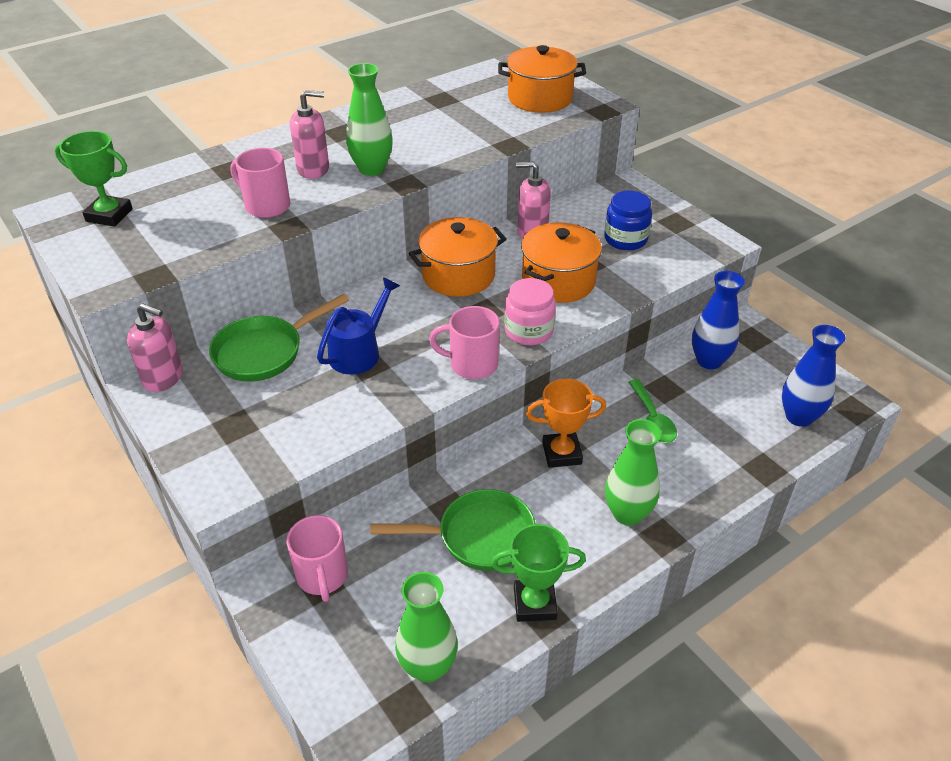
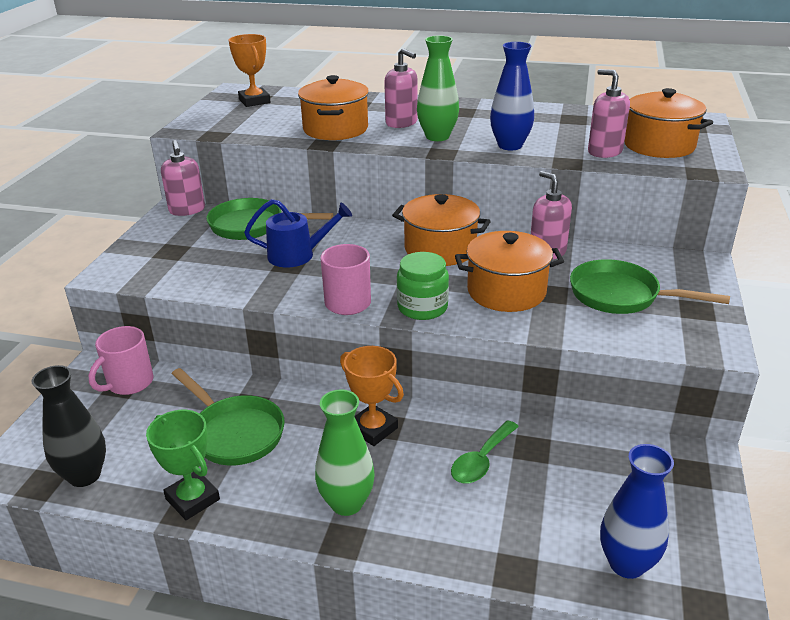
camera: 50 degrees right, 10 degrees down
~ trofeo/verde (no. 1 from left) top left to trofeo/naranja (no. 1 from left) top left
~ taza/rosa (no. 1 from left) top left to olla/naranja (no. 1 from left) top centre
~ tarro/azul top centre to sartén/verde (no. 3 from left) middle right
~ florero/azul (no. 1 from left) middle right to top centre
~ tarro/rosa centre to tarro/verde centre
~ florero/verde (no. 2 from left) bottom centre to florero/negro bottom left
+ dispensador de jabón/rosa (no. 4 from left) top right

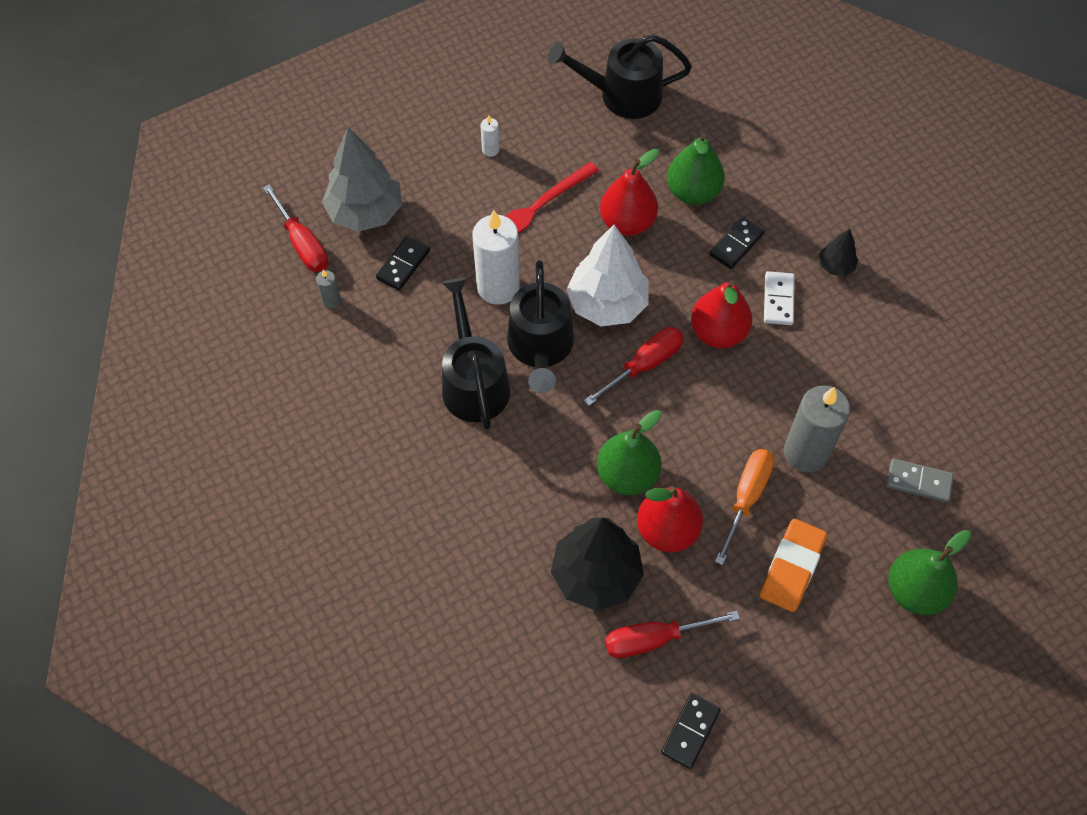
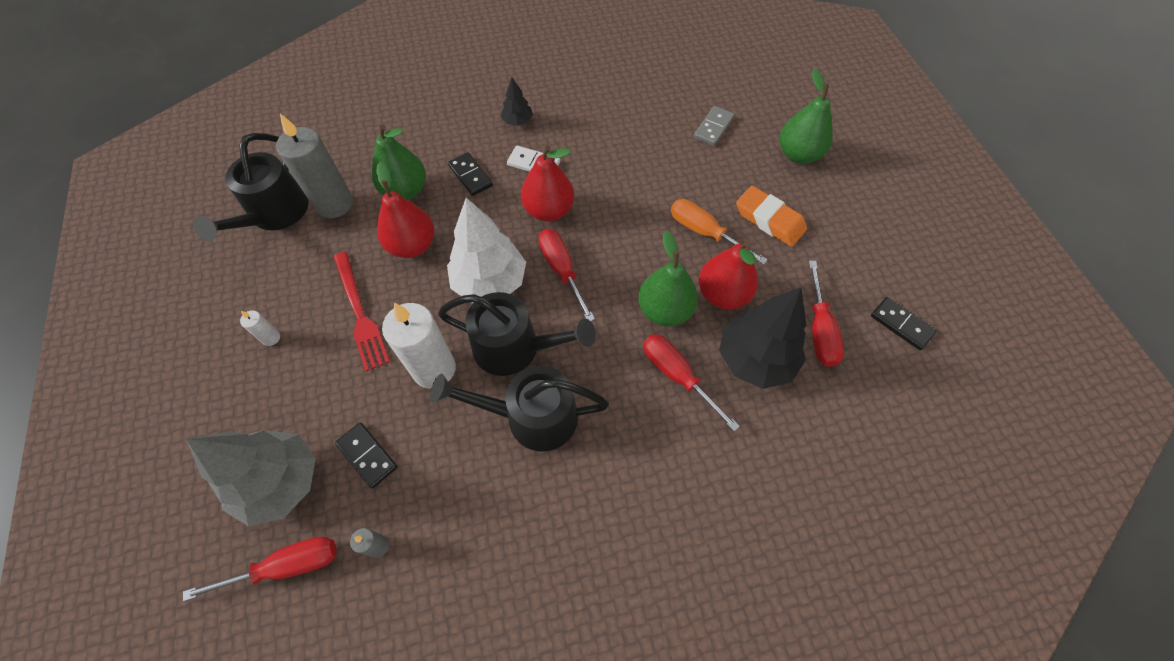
camera: 75 degrees left, 0 degrees up
~ vela/gris (no. 2 from left in the first image) middle right to vela/gris (no. 1 from left) top left
+ destornillador/rojo (no. 3 from left) centre

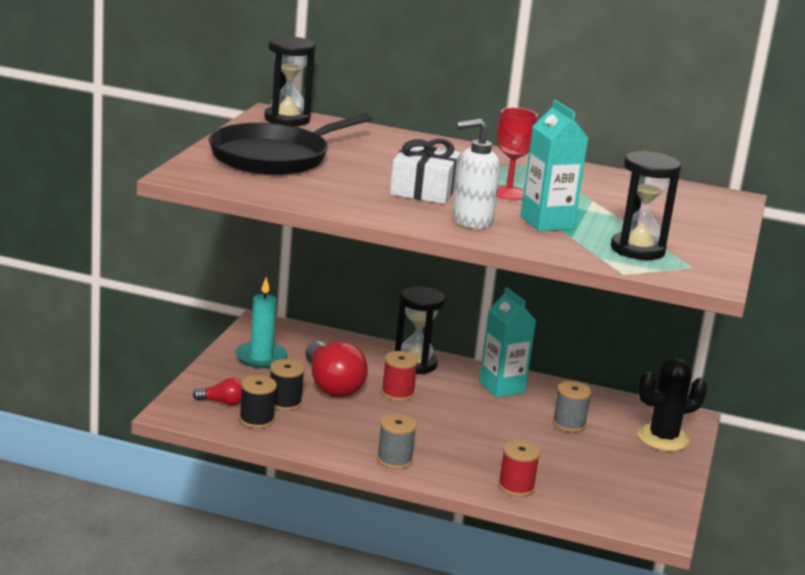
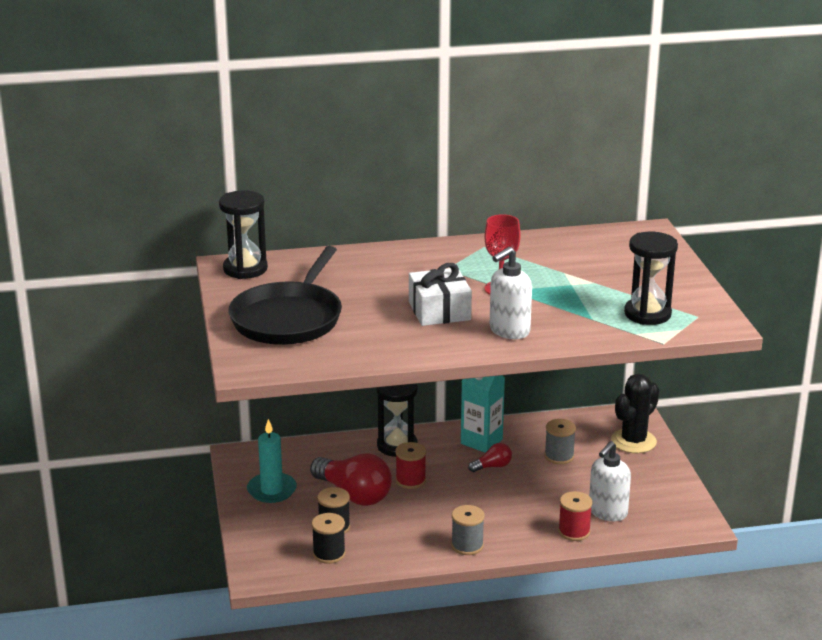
camera: 25 degrees left, 5 degrees up
- cartón de leche/turquesa (no. 2 from left) top right
~ bombilla/rojo (no. 1 from left in the first image) bottom left to bombilla/rojo (no. 2 from left) bottom centre
+ dispensador de jabón/blanco (no. 2 from left) bottom right

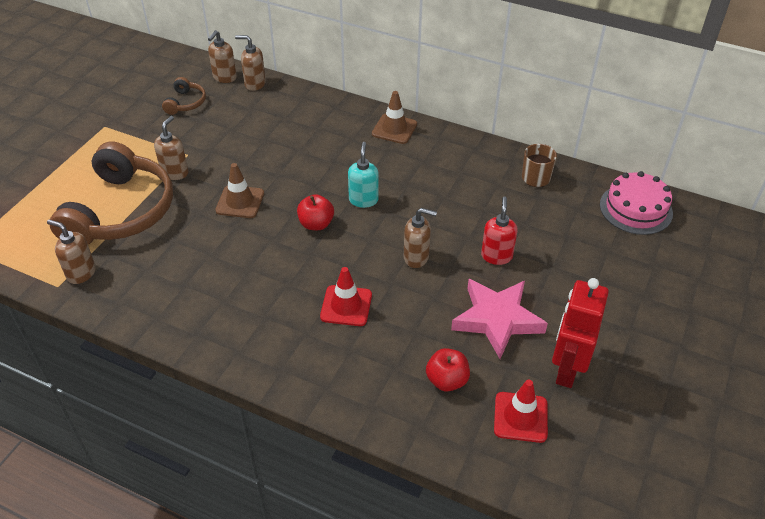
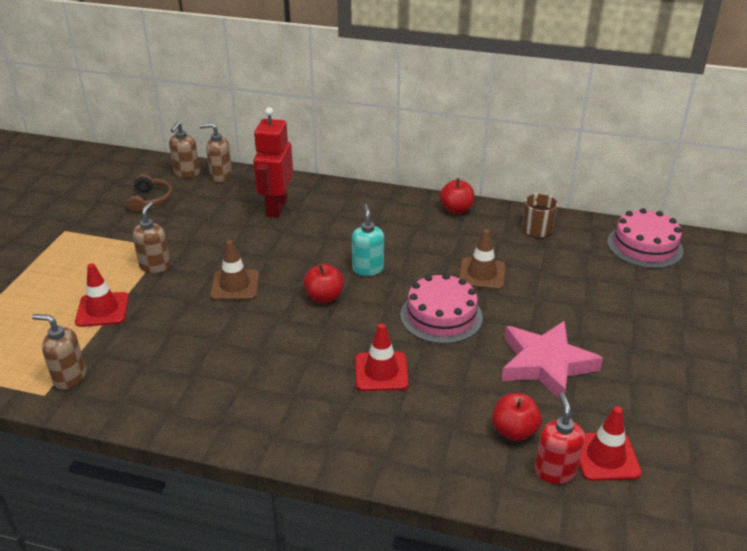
camera: 10 degrees left, 10 degrees down
~ cono de tráfico/marrón (no. 2 from left) top centre to centre
~ auriculares/marrón (no. 1 from left) middle left to cono de tráfico/rojo (no. 1 from left) middle left
~ dispensador de jabón/rojo centre to bottom right
~ dispensador de jabón/marrón (no. 5 from left) centre to tarta/rosa (no. 1 from left) centre
~ robot/rojo middle right to top centre
+ manzana/rojo (no. 2 from left) centre

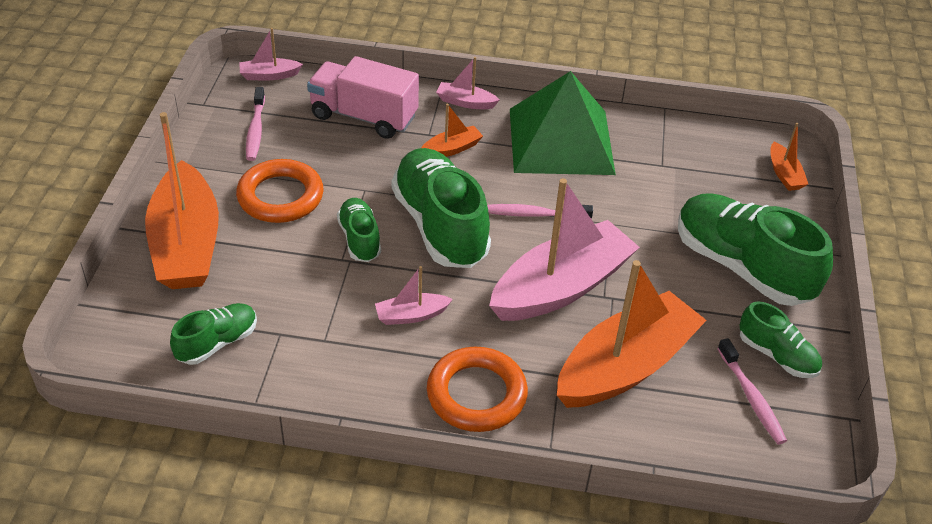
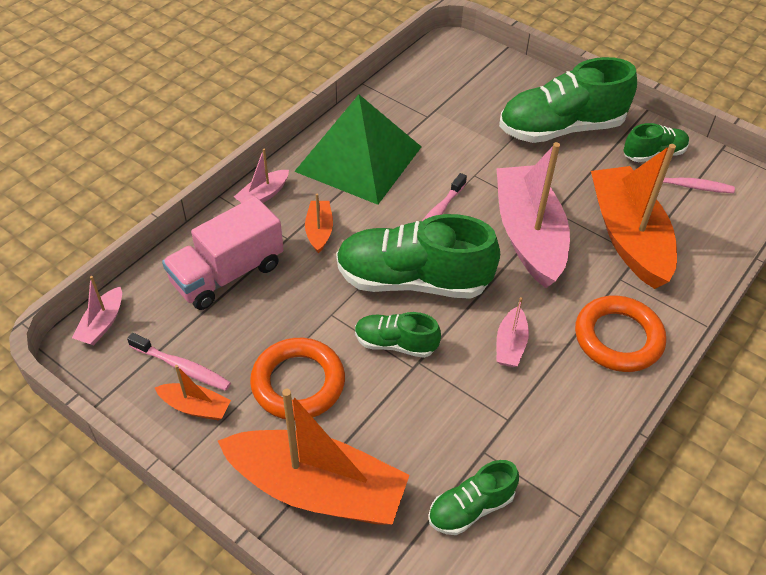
camera: 60 degrees left, 5 degrees up
~ barco/naranja (no. 4 from left in the first image) top right to barco/naranja (no. 1 from left) bottom left
~ zapato/verde (no. 1 from left in the first image) middle left = bottom centre 105 degrees counterclockwise

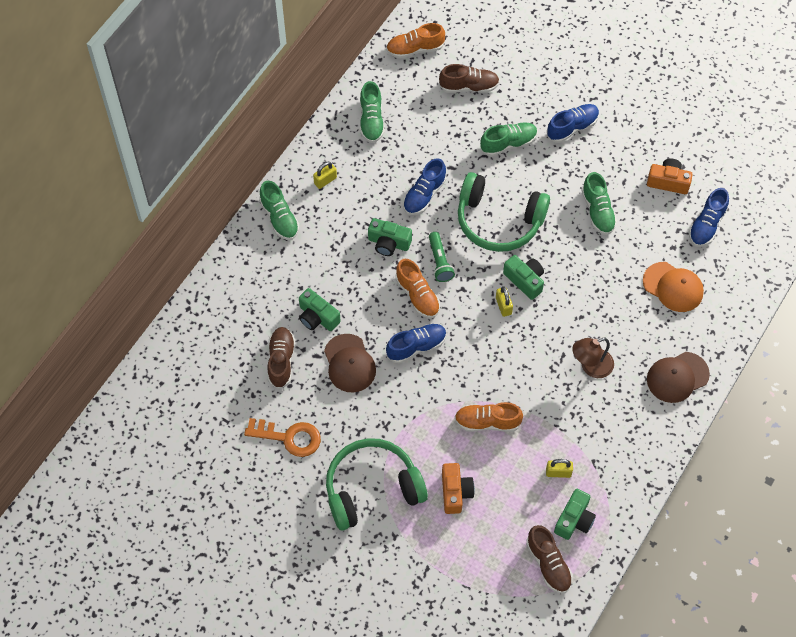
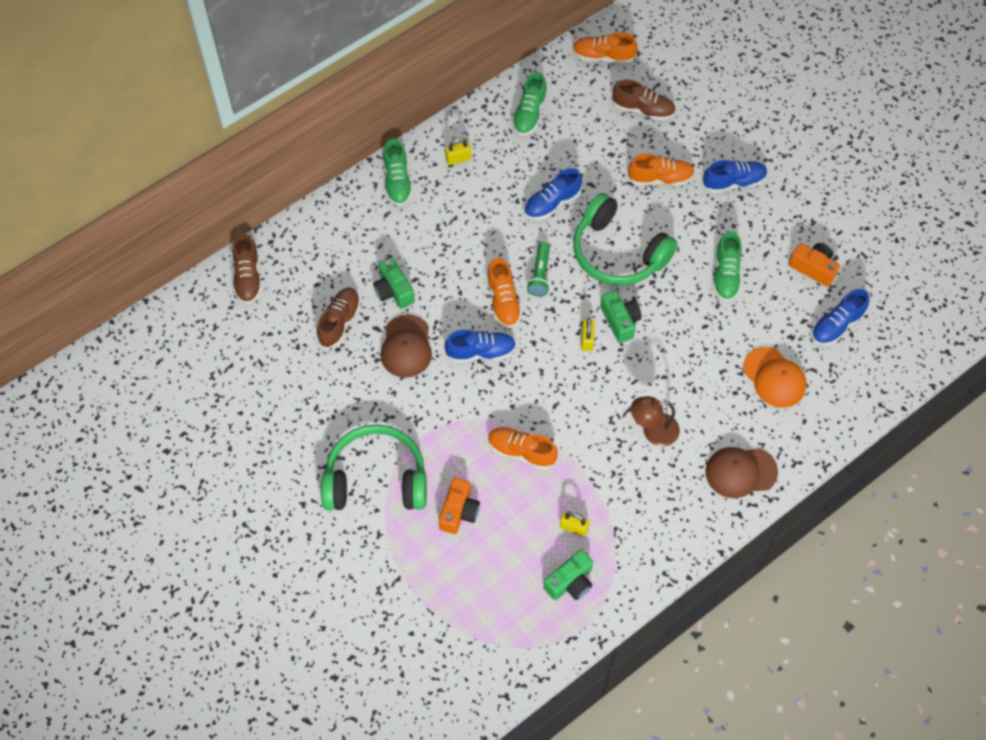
camera: 20 degrees right, 0 degrees up
~ zapato/verde (no. 3 from left) top centre to zapato/naranja (no. 4 from left) top right
- cámara/verde (no. 2 from left) centre
- llave/naranja bottom centre
~ zapato/marrón (no. 3 from left in the first image) bottom right to zapato/marrón (no. 1 from left) middle left

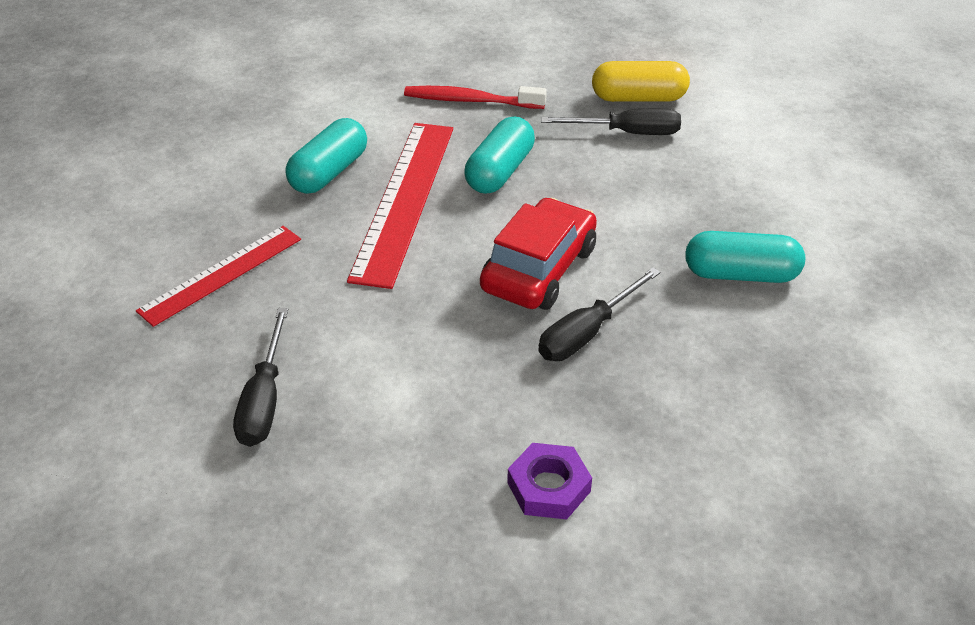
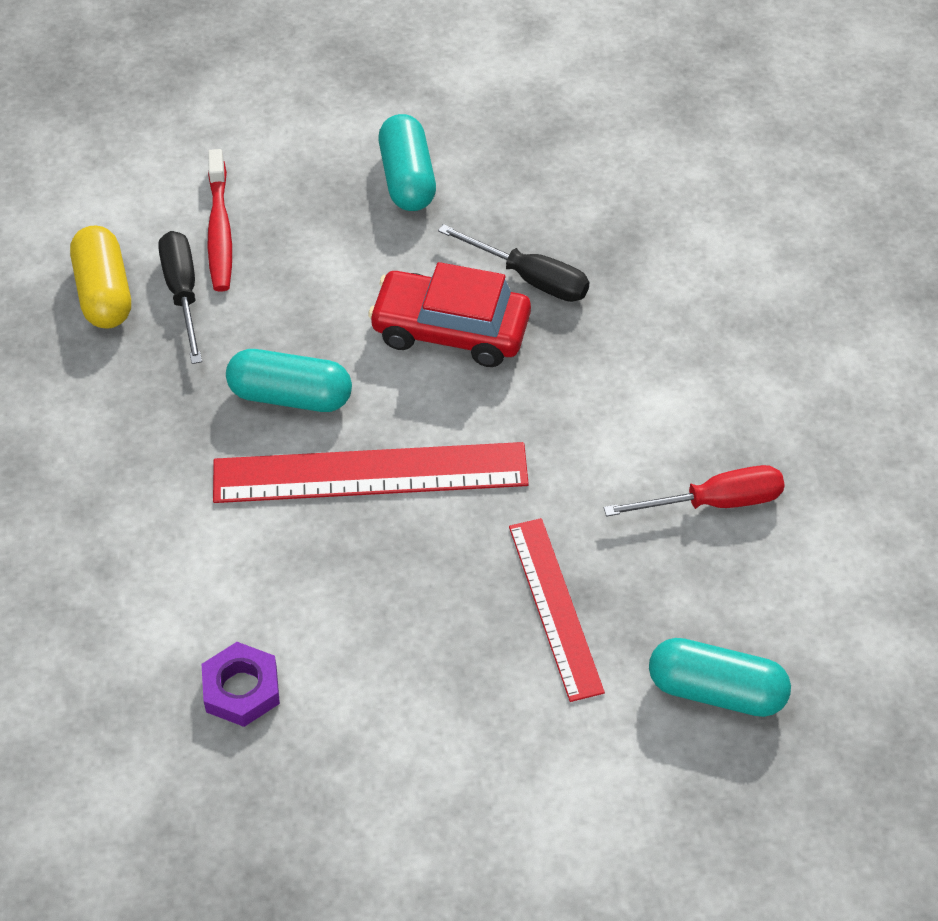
camera: 105 degrees left, 10 degrees up
~ cepillo de dientes/rojo top centre to top left
~ cápsula/turquesa (no. 1 from left in the first image) top centre to cápsula/turquesa (no. 3 from left) bottom right
~ regla/rojo (no. 1 from left in the first image) middle left = centre 45 degrees clockwise
~ destornillador/negro (no. 1 from left) middle left to destornillador/rojo middle right
~ tuerca/morado bottom centre to bottom left

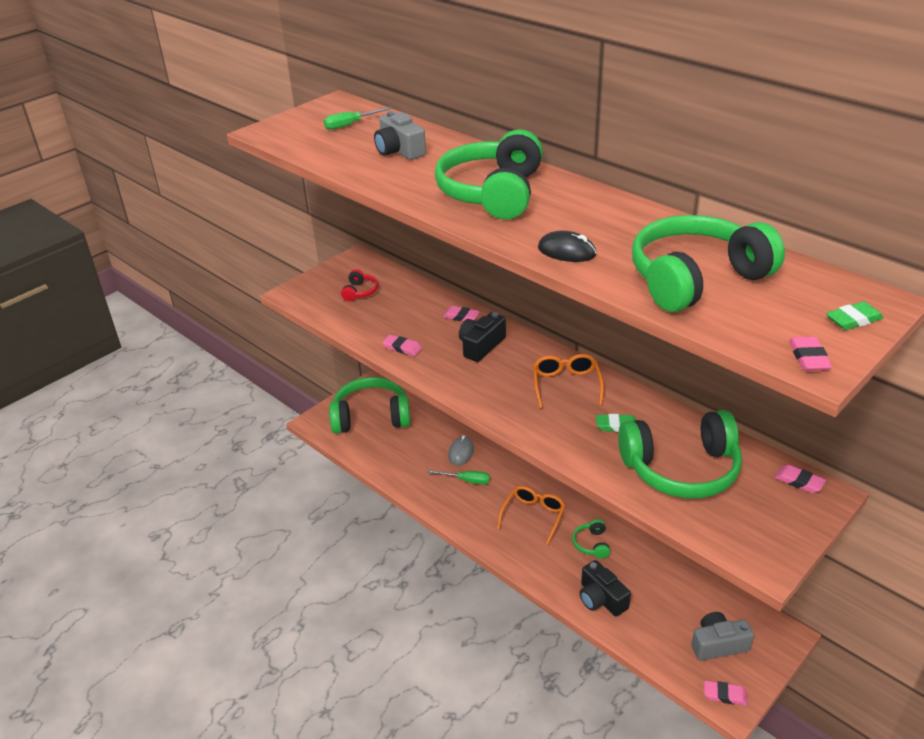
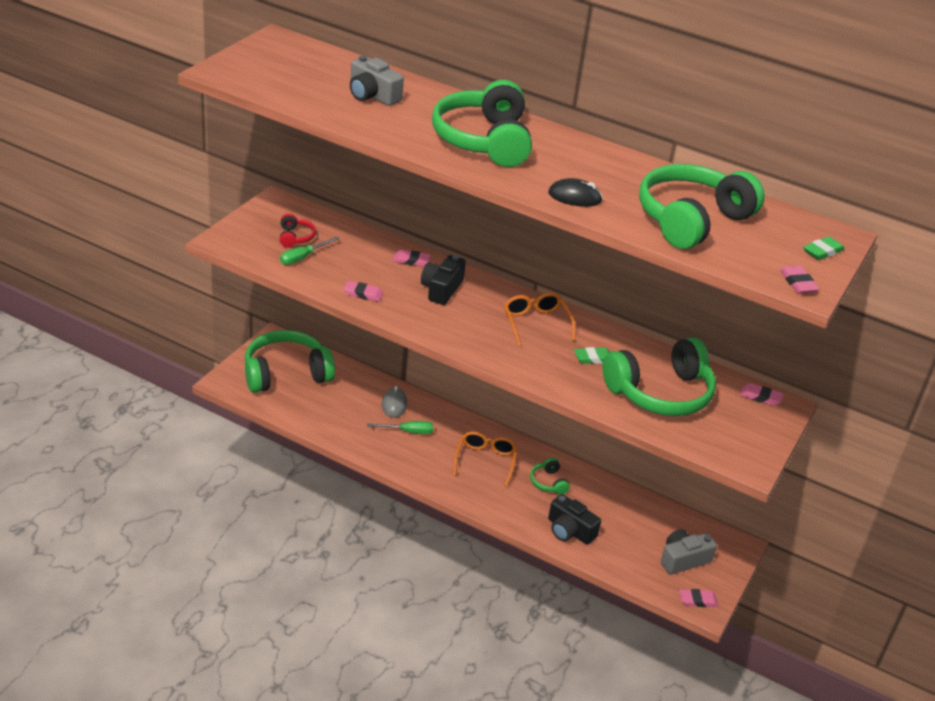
camera: 20 degrees left, 0 degrees up
~ destornillador/verde (no. 1 from left) top centre to middle left

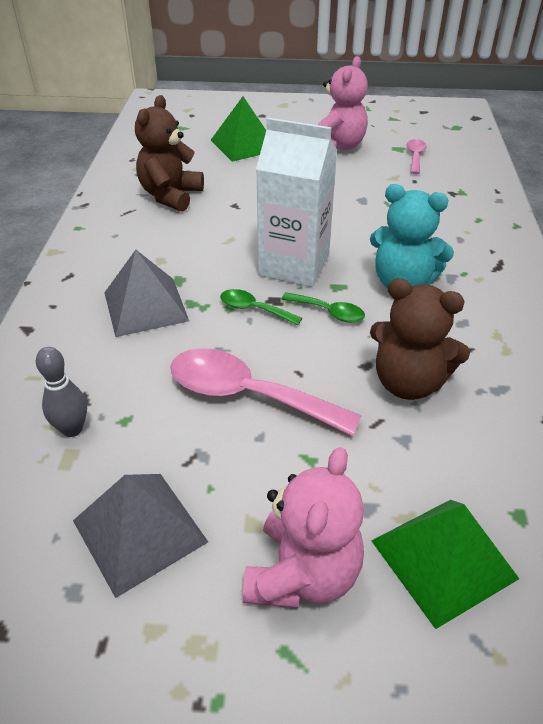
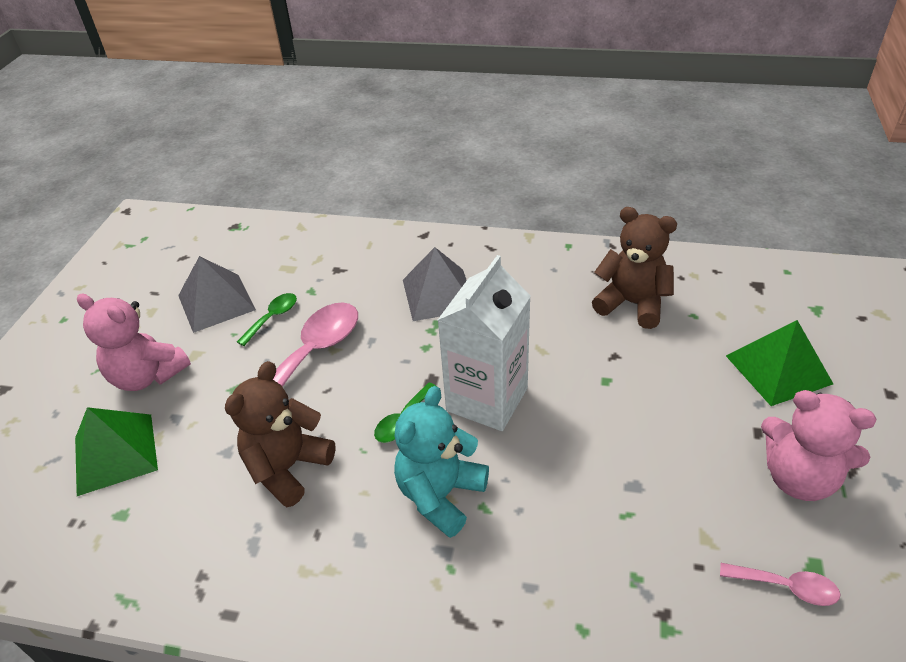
camera: 100 degrees right, 0 degrees up
~ cuchara/verde (no. 1 from left) centre to middle left
- bolo/gris middle left

